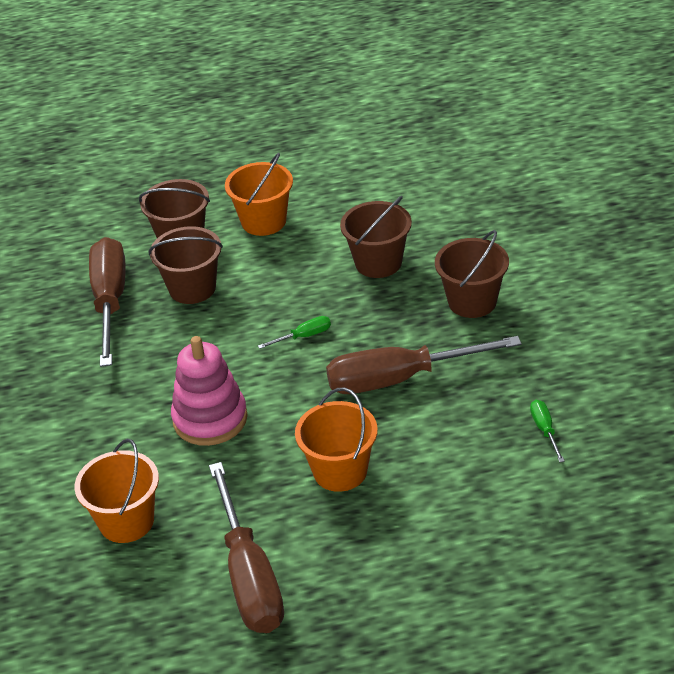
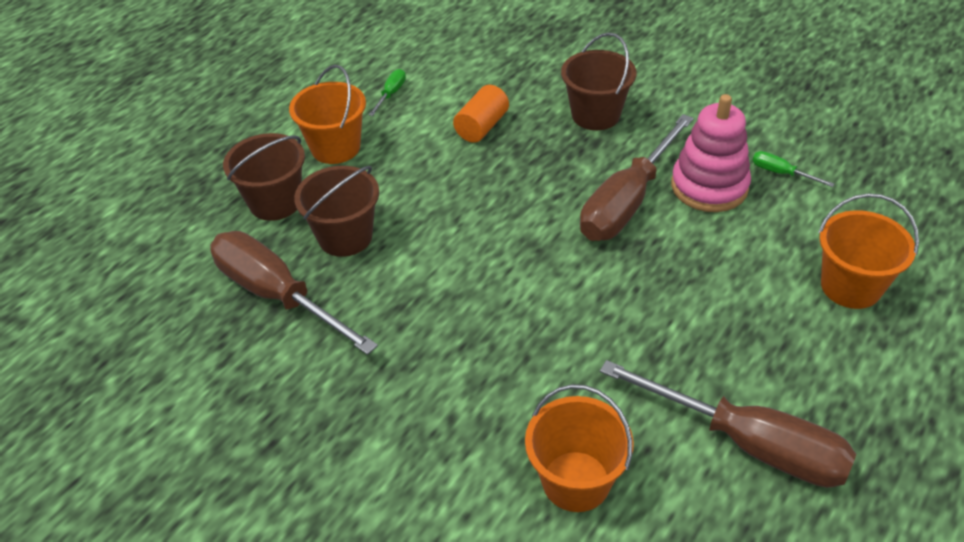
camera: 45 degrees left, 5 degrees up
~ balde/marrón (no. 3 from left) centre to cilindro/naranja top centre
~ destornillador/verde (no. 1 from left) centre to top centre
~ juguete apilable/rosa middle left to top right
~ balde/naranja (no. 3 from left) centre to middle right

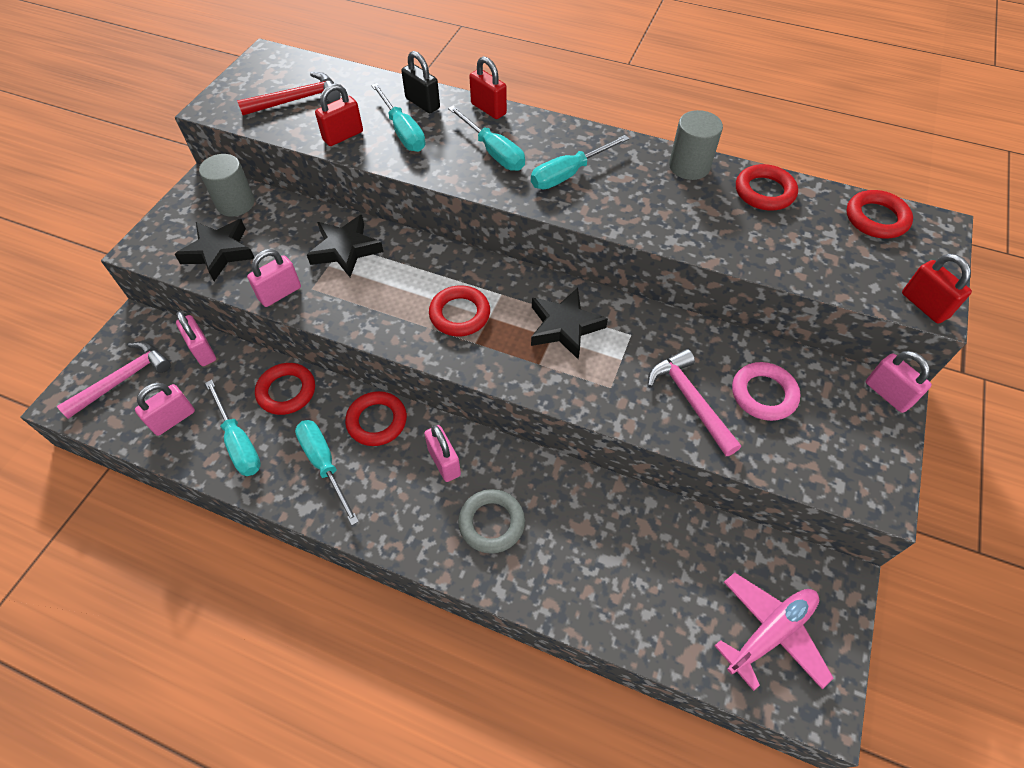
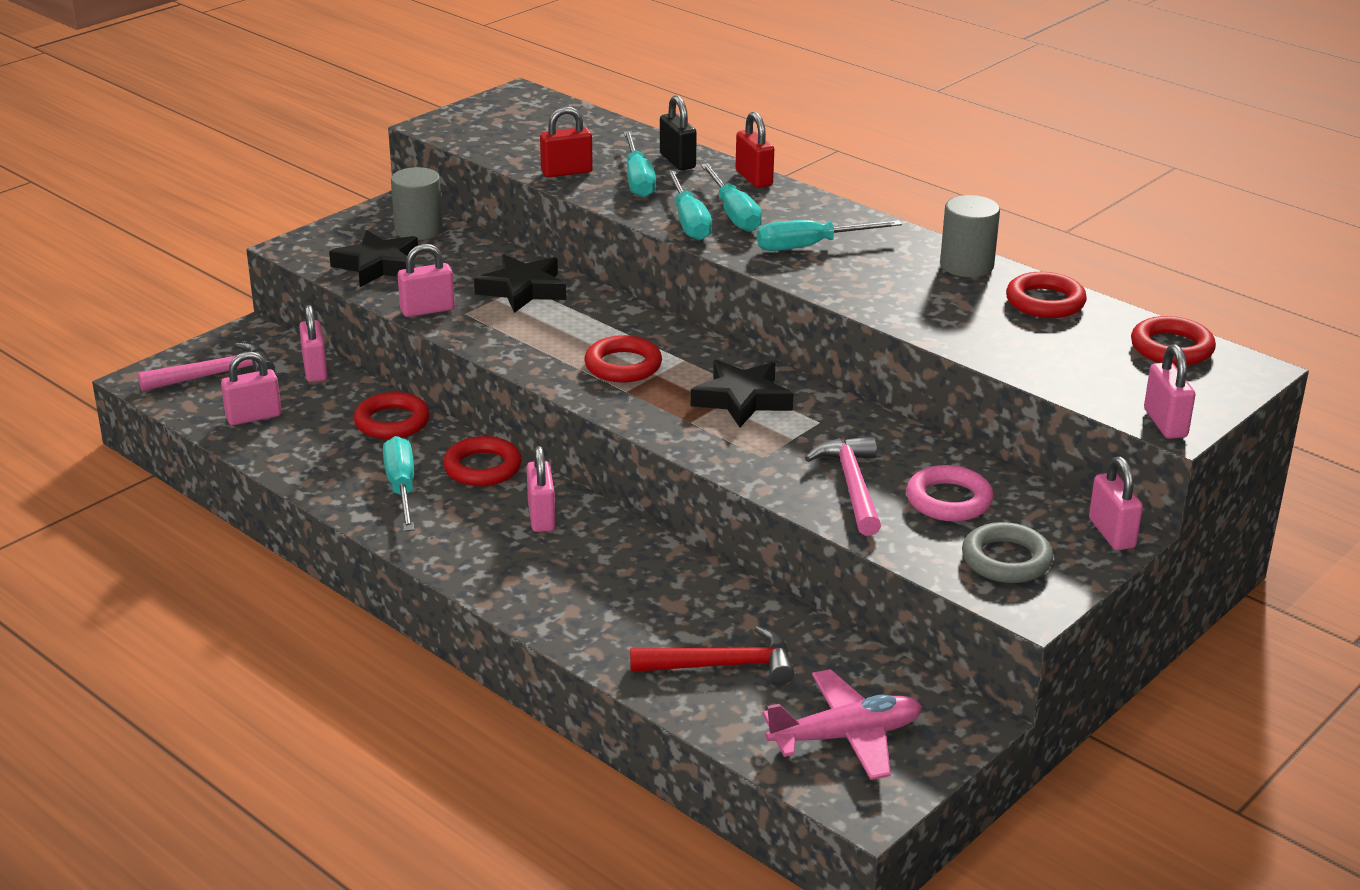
camera: 20 degrees right, 25 degrees down
~ martillo/rojo top left to bottom centre
~ candado/rojo (no. 3 from left) middle right to candado/rosa (no. 6 from left) middle right
~ destornillador/turquesa (no. 1 from left in the first image) middle left to destornillador/turquesa (no. 3 from left) top centre
~ anillo/gris bottom centre to middle right

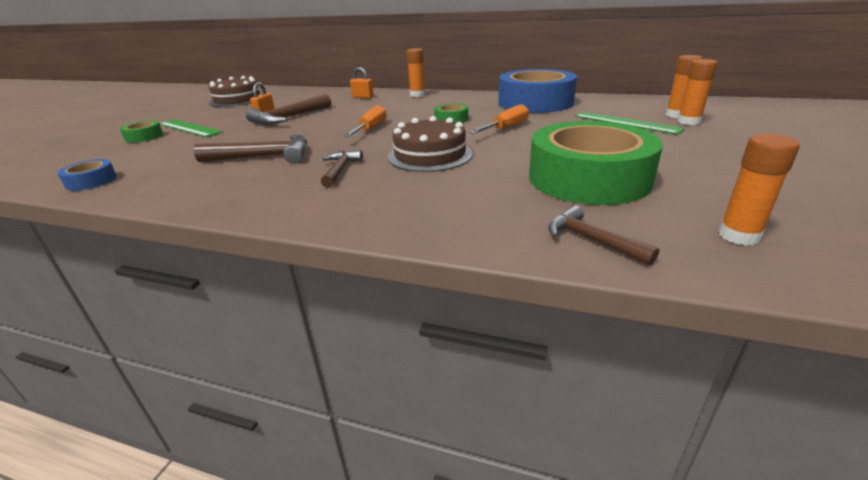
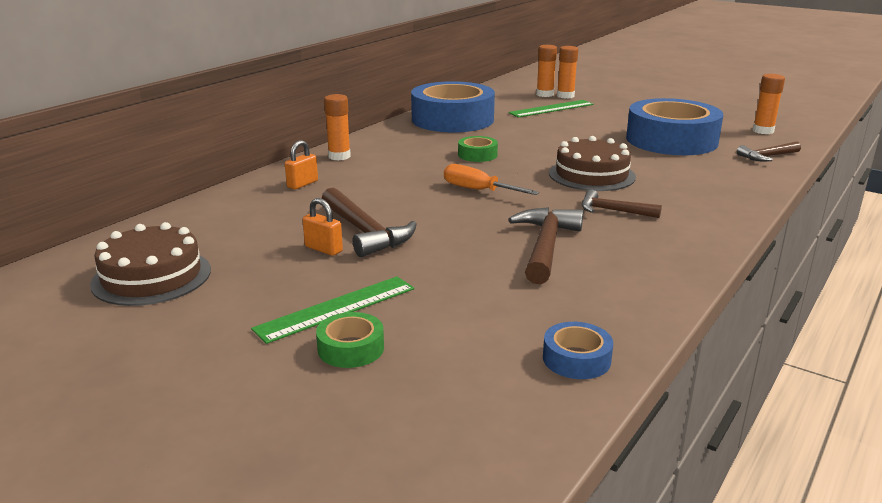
camera: 75 degrees left, 5 degrees down
- destornillador/naranja (no. 2 from left) top centre
~ cinta adhesiva/verde (no. 3 from left) middle right to cinta adhesiva/azul (no. 3 from left) top right

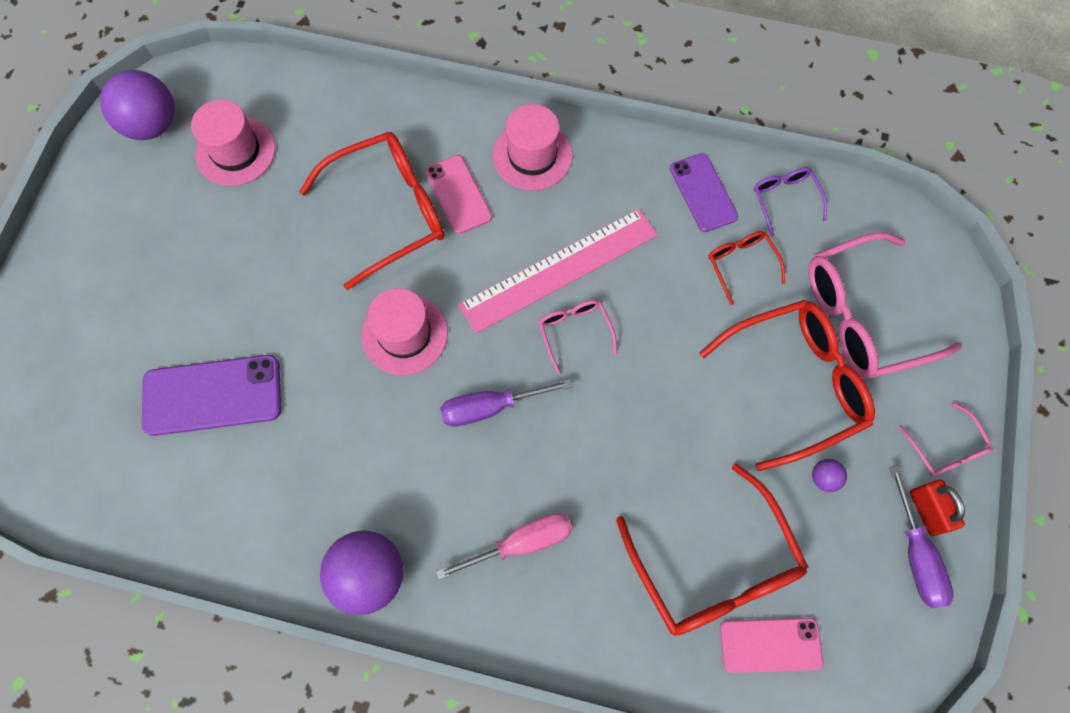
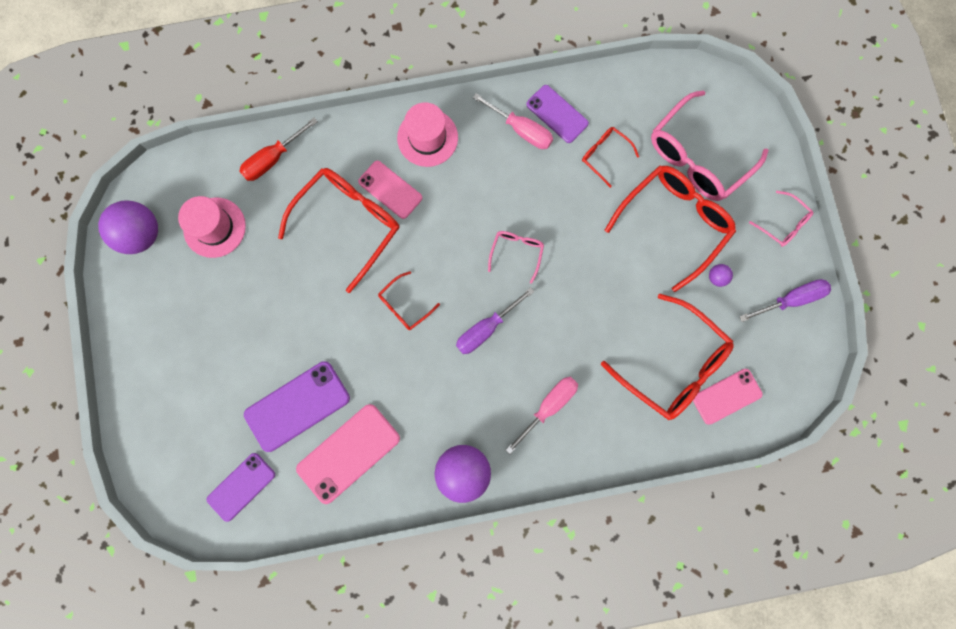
camera: 25 degrees left, 10 degrees up
- gafas/morado top right
- regla/rosa centre
~ sombrero/rosa (no. 2 from left) centre to gafas/rojo (no. 2 from left) centre
~ gafas/rosa (no. 1 from left) centre = centre 60 degrees clockwise
~ destornillador/morado (no. 2 from left) bottom right = middle right 75 degrees counterclockwise
- candado/rojo bottom right
+ destornillador/rosa (no. 1 from left) top centre
+ destornillador/rojo top left
+ móvil/rosa (no. 1 from left) bottom centre
+ móvil/morado (no. 1 from left) bottom left

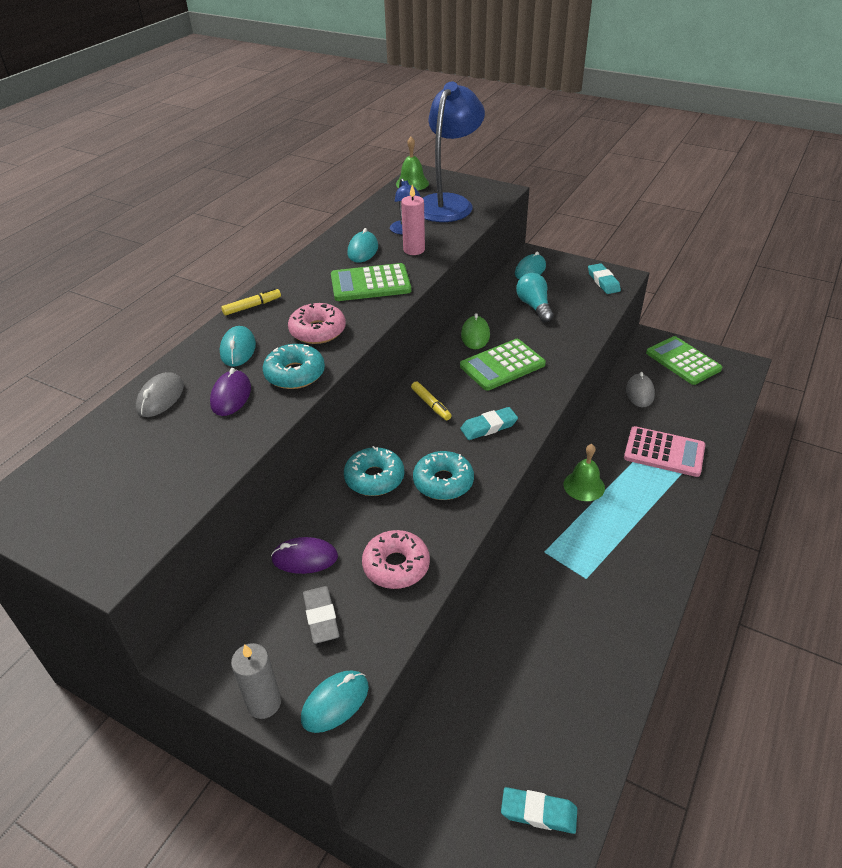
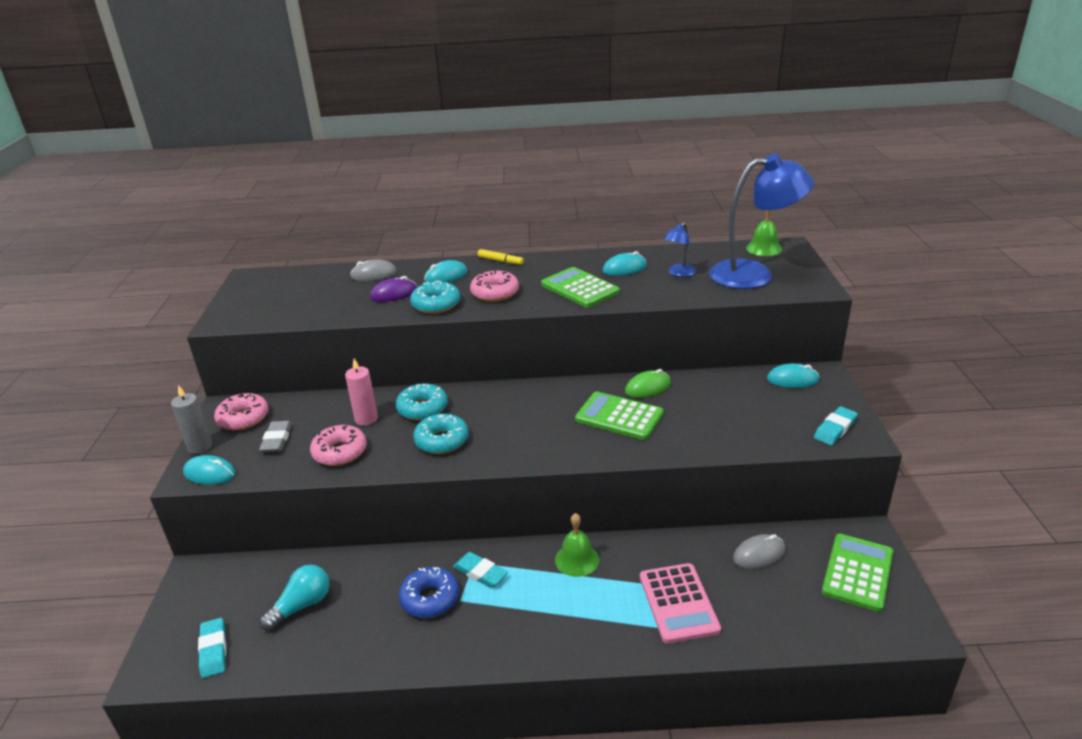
camera: 60 degrees right, 10 degrees down
~ vela/rosa top centre to centre
~ bombilla/turquesa centre to bottom left
- rotulador/amarillo (no. 2 from left) centre
~ goma de borrar/turquesa (no. 1 from left in the first image) centre to goma de borrar/turquesa (no. 2 from left) bottom centre
- ratón/morado (no. 2 from left) centre
~ goma de borrar/gris bottom centre = middle left 45 degrees counterclockwise
+ rosquilla/rosa (no. 1 from left) middle left
+ rosquilla/azul bottom centre

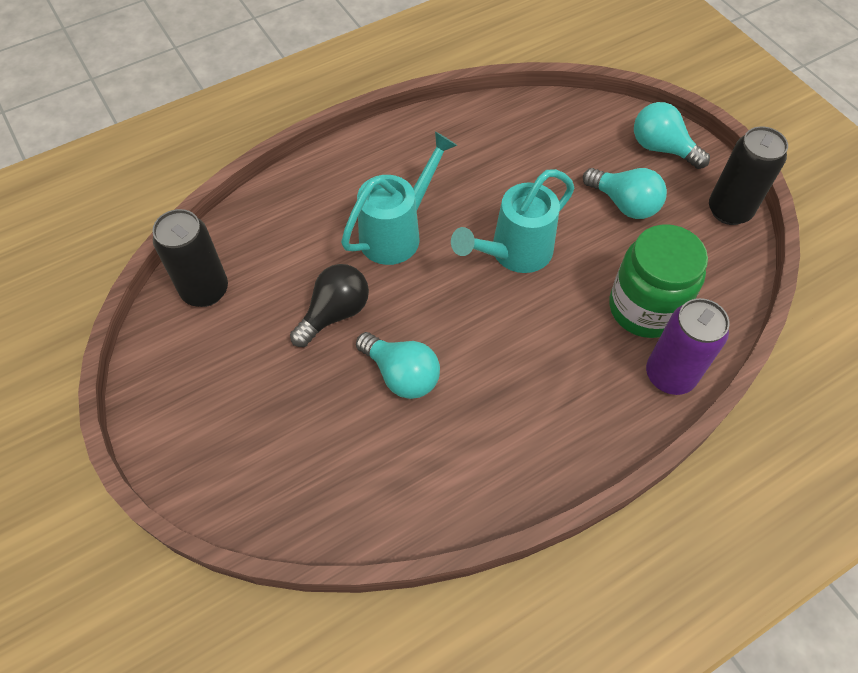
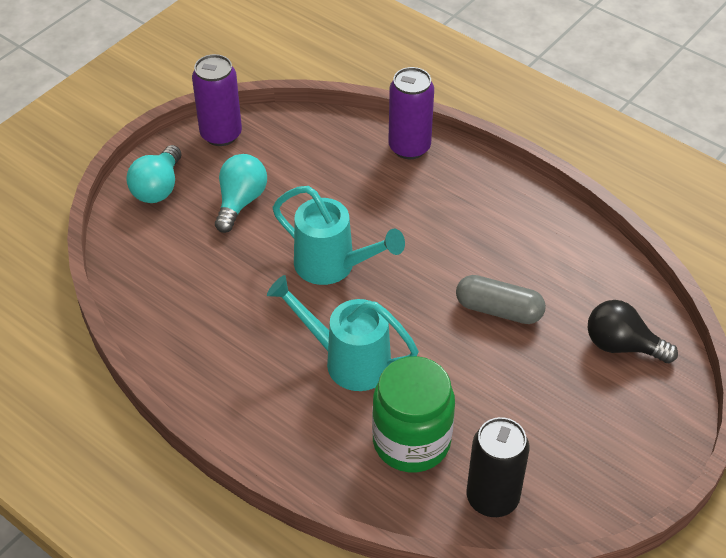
camera: 110 degrees left, 10 degrees down
~ lata/negro (no. 2 from left) top right to lata/morado (no. 1 from left) top left
~ tarro/verde middle right to bottom centre
~ bombilla/negro centre to middle right
~ bombilla/turquesa (no. 1 from left) centre to cápsula/gris middle right

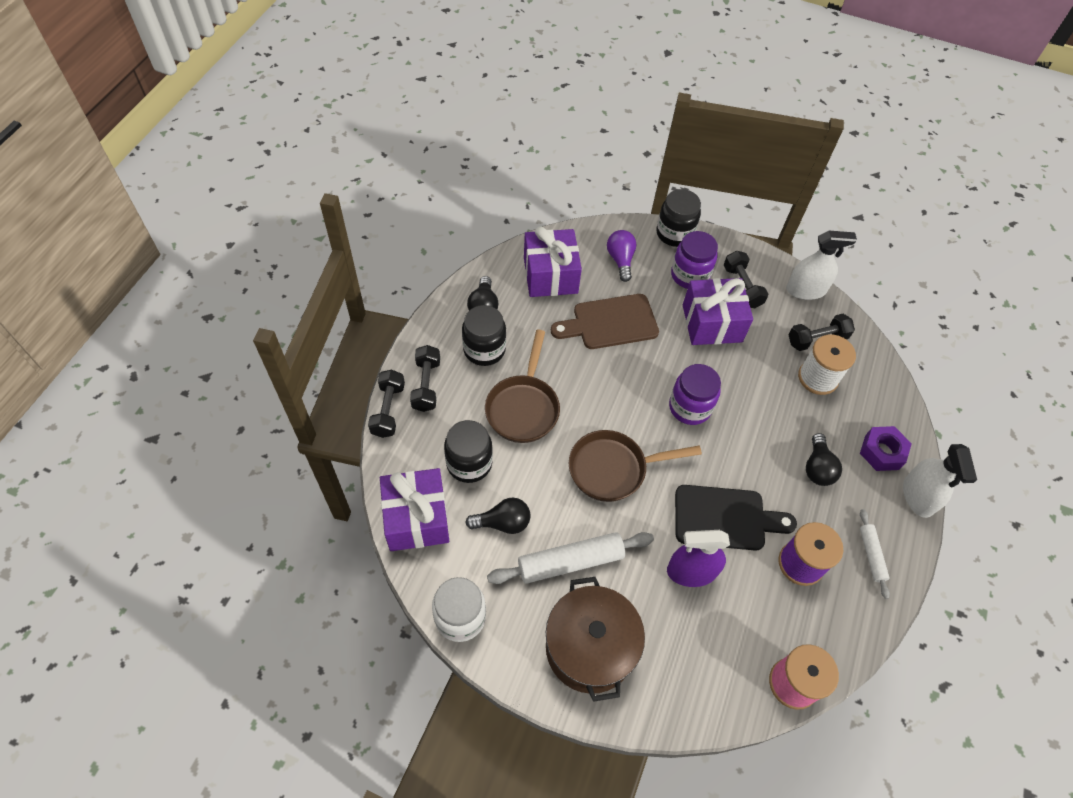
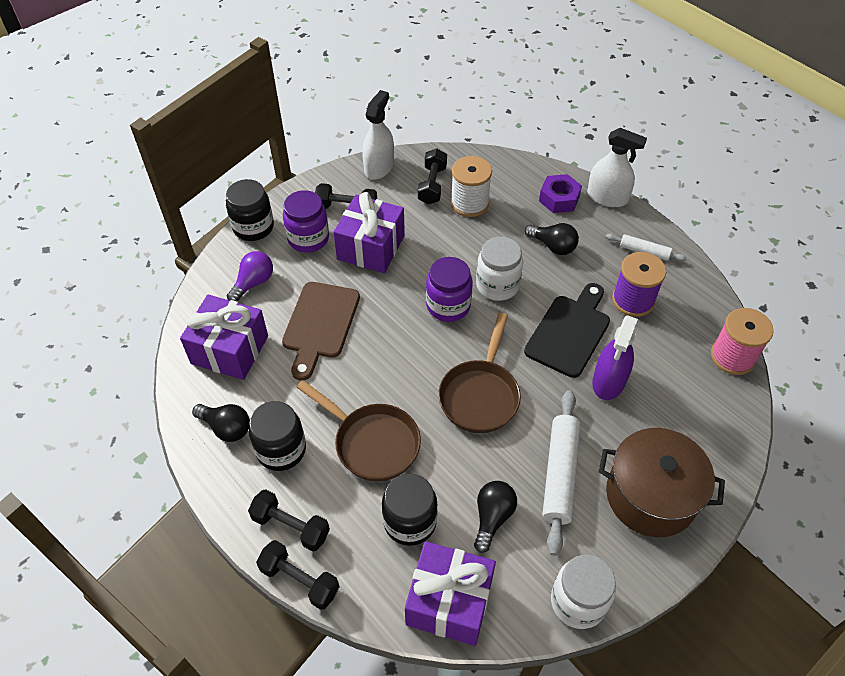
camera: 60 degrees left, 5 degrees down
~ bombilla/morado top centre = middle left 105 degrees clockwise
+ tarro/blanco (no. 1 from left) centre

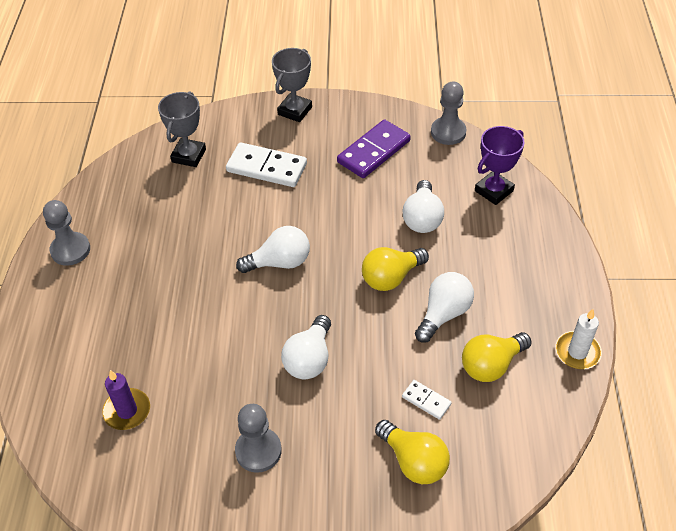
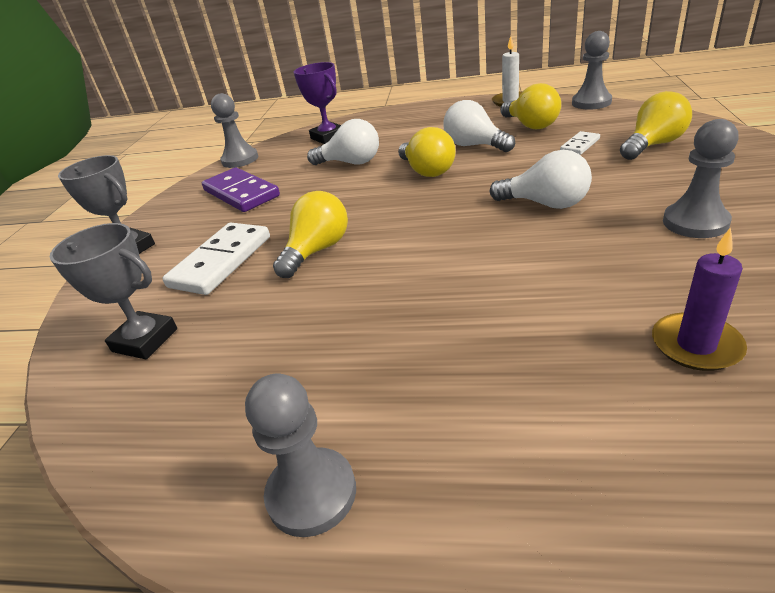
camera: 80 degrees left, 15 degrees down
- bombilla/blanco (no. 1 from left) centre
+ peón/gris (no. 3 from left) top right
+ bombilla/amarillo (no. 1 from left) centre

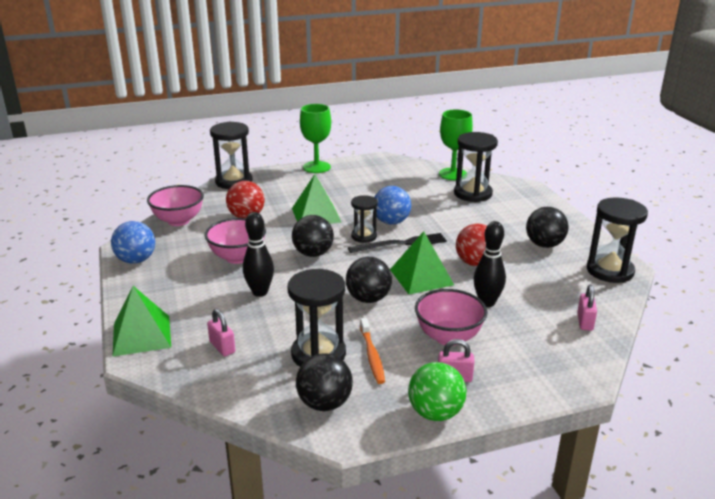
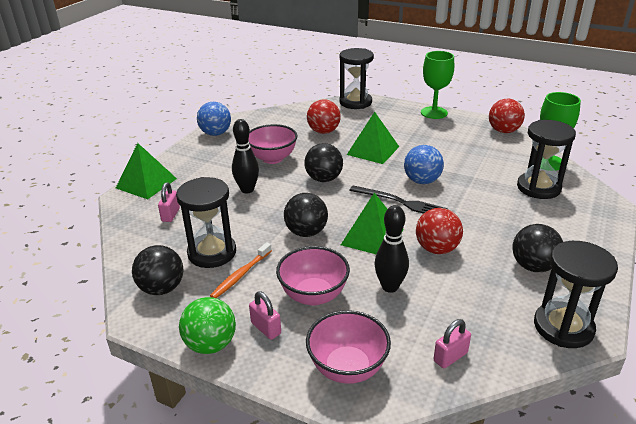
camera: 45 degrees right, 5 degrees up
~ cuenco/rosa (no. 1 from left in the first image) middle left to cuenco/rosa (no. 3 from left) bottom centre
- reloj de arena/negro (no. 3 from left) centre
+ pelota/rojo (no. 3 from left) top right

